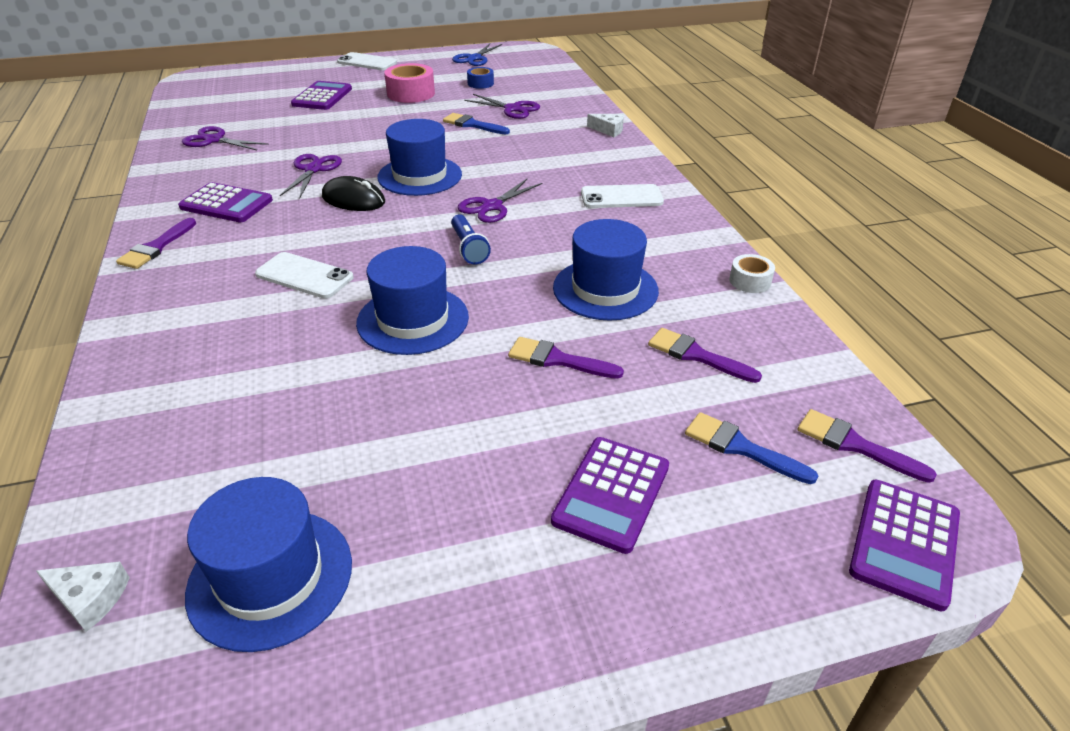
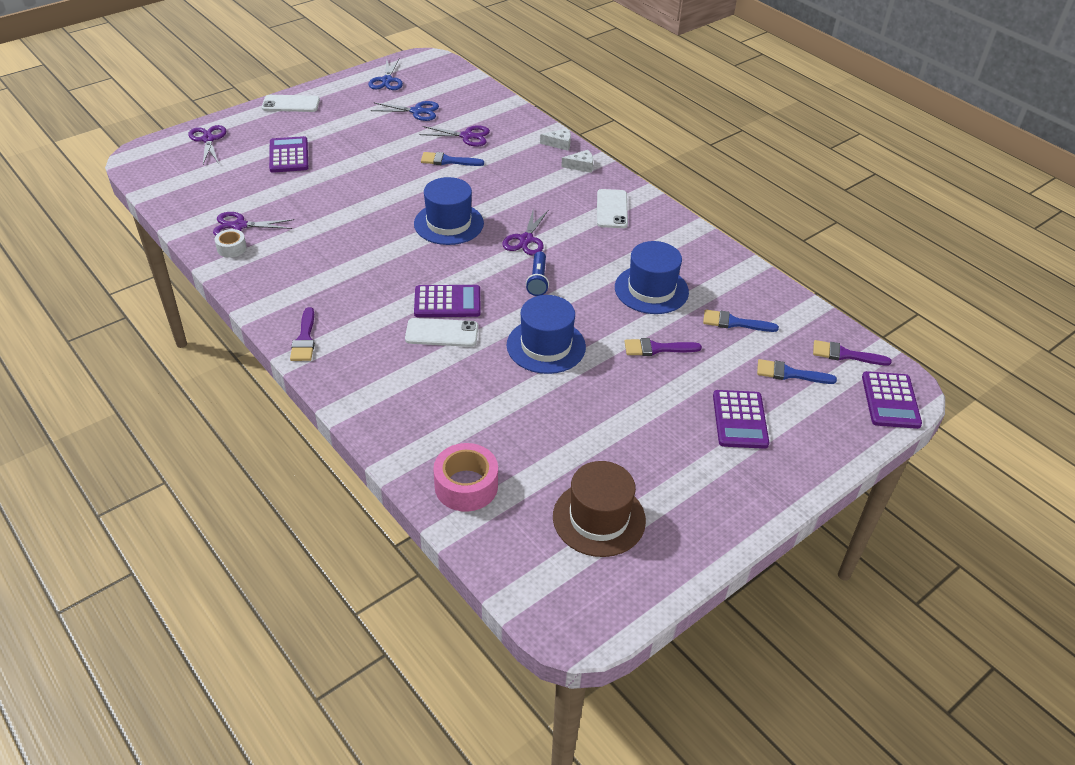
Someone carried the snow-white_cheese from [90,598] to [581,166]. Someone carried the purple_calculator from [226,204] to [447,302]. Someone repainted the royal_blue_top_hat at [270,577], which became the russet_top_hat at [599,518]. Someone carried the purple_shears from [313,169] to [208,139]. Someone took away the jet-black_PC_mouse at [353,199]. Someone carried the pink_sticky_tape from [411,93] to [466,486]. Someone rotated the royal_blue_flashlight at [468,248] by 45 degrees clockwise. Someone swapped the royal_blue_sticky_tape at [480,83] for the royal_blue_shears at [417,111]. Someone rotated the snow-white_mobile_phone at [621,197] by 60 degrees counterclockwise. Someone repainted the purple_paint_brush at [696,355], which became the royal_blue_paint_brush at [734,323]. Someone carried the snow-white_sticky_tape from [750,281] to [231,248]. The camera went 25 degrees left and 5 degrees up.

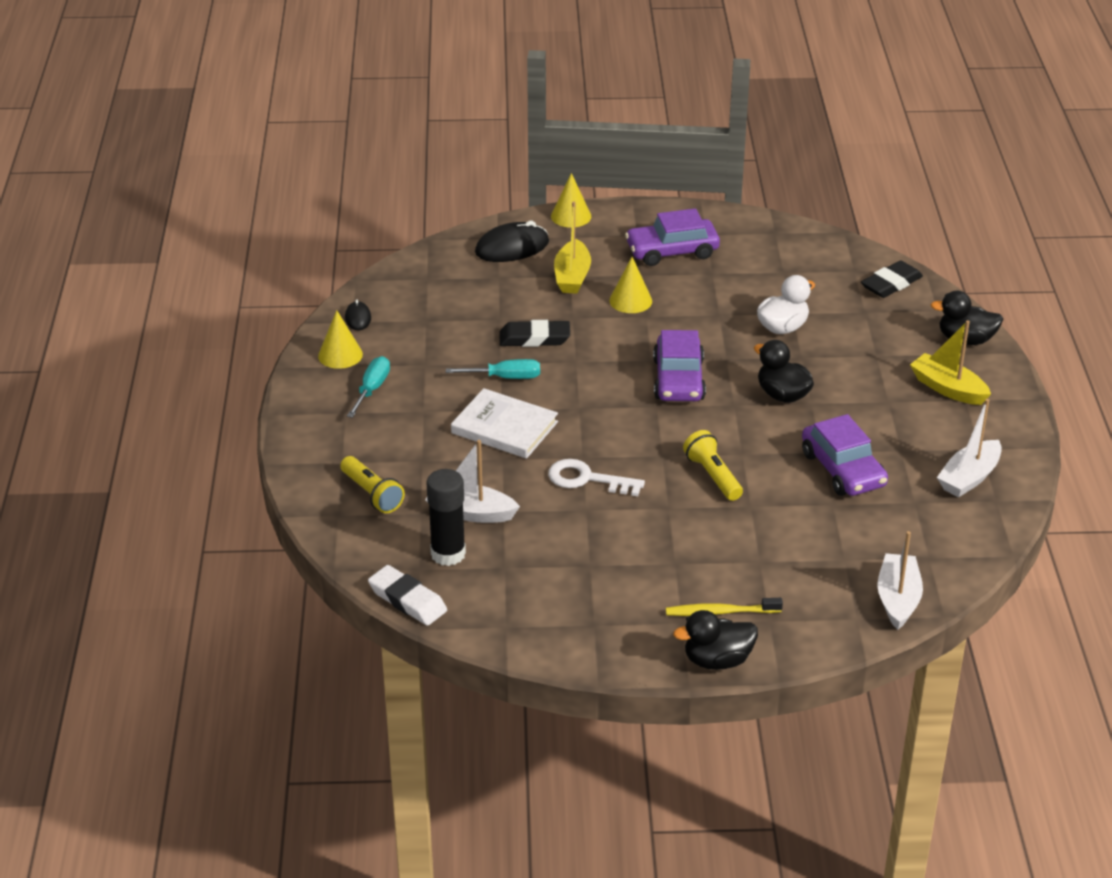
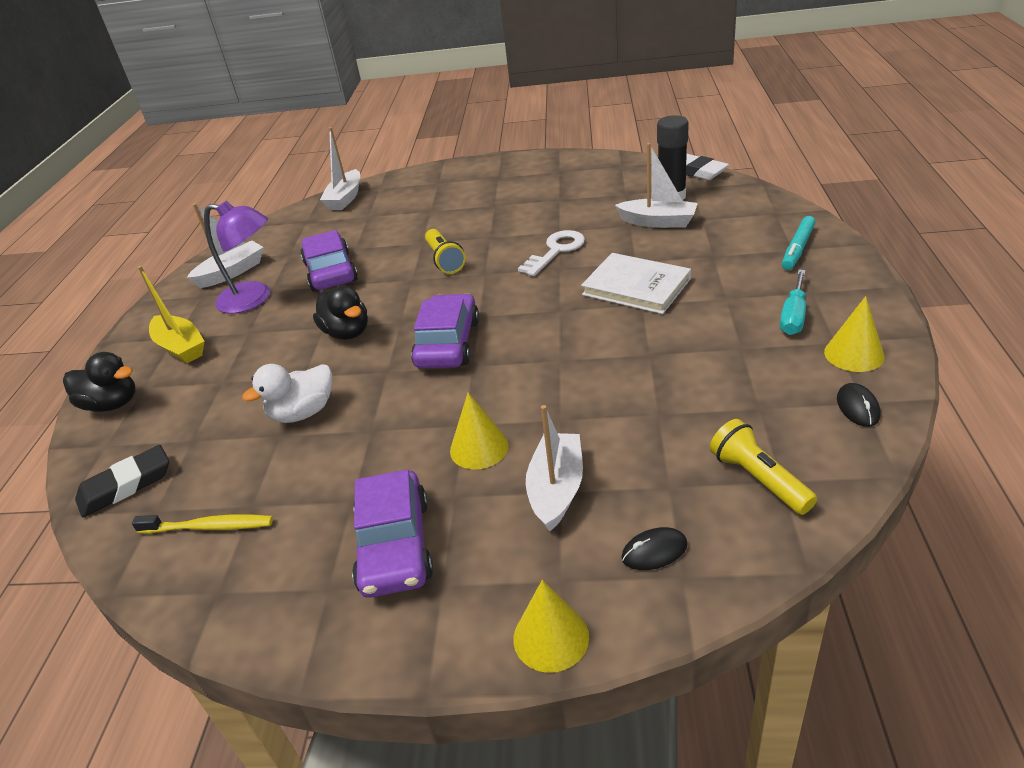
Someone carried the yellow_flashlight from [372,494] to [758,479]. Someone took away the aqua_flat_screwdriver at [505,377]. Someone scaled the jet-black_PC_mouse at [512,247] by 0.53. Someone took away the jet-black_eraser at [534,338]. Someone rotated the snow-white_door_key at [587,479] by 75 degrees counterclockwise. Someone repainted the yellow_boat at [572,276], which became the snow-white_boat at [556,489]. Someone rotated the purple_automobile at [672,251] by 90 degrees clockwise. Someone carried the yellow_dental_brush from [720,612] to [209,527]. Someone took away the jet-black_rubber_duck at [717,660]. Someone put down the purple_lamp at [254,299]. Someone put down the aqua_marker at [797,248]. The camera went 170 degrees left and 0 degrees up.

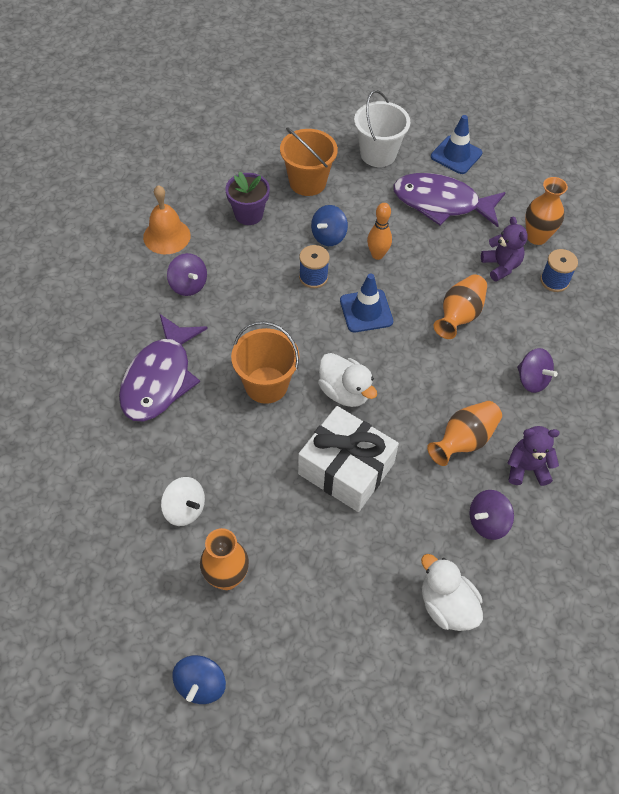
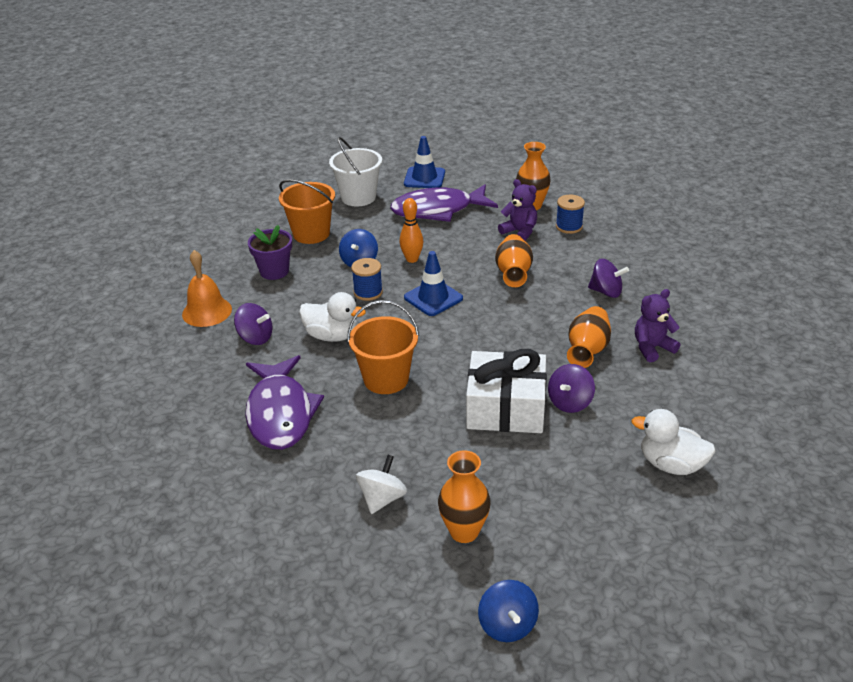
Someone rotated the snow-white_whirligig at [184,509] by 75 degrees counterclockwise. Someone carried the snow-white_rubber_duck from [344,392] to [332,336]. Someone carried the purple_whirligig from [487,522] to [570,402]. The camera went 25 degrees left and 20 degrees down.

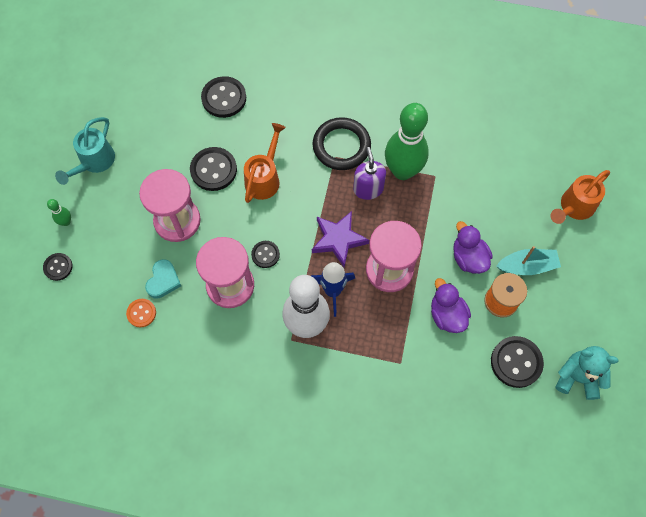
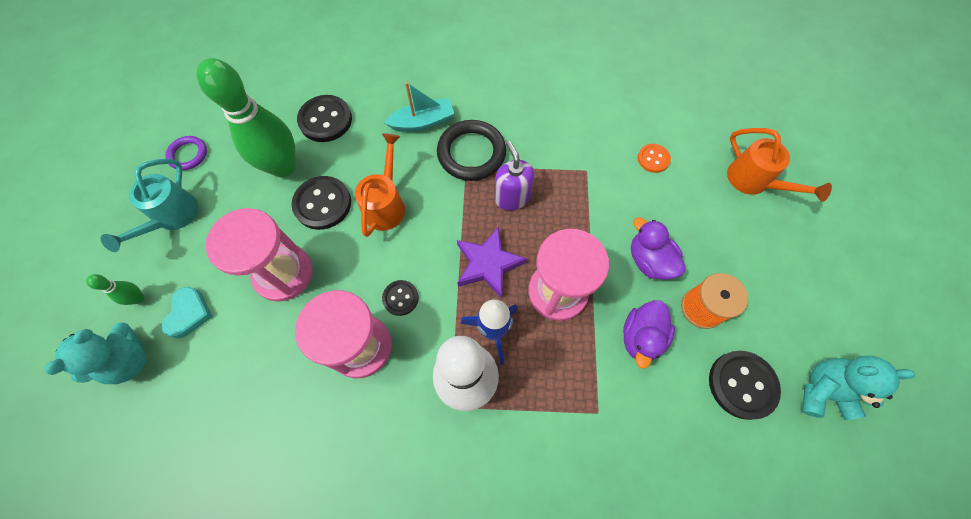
Someone swapped the jet-black_sewing_button at [58,267] for the aqua_stuffed_bear at [129,361]. Someone carried the orange-coloured_sewing_button from [141,313] to [653,159]. Someone carried the aqua_heart from [163,280] to [189,313]. Someone carried the green_skittle from [402,171] to [283,167]. Someone rotated the purple_rubber_duck at [447,315] by 120 degrees counterclockwise. Someone carried the aqua_boat from [527,266] to [423,122]. Someone rotated the orange-coloured_sprinkling_can at [574,207] by 75 degrees counterclockwise. Someone put down the purple_ring at [188,155]. The camera went 10 degrees left and 0 degrees up.

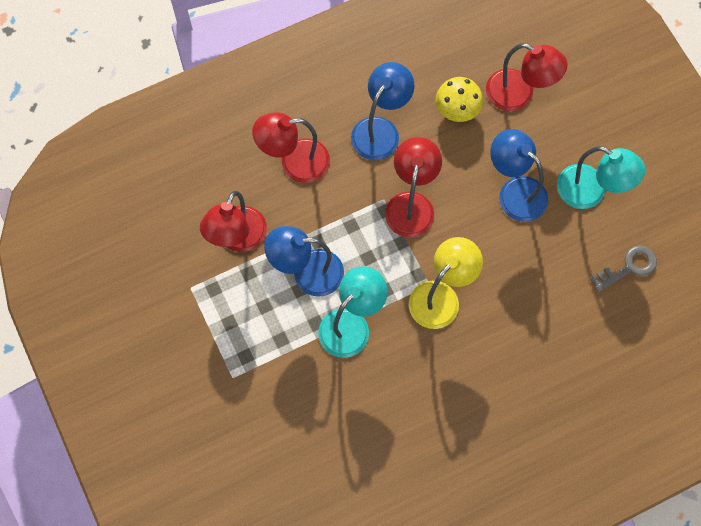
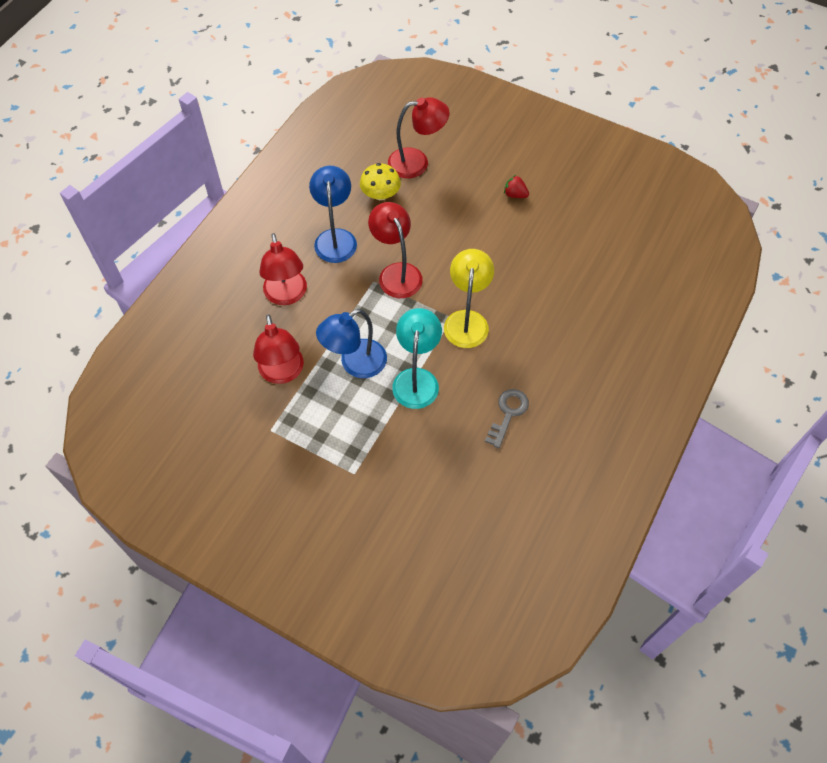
Someone rotated the red_lamp at [294,162] by 60 degrees counterclockwise. Someone took away the royal_blue_lamp at [515,192]. Someone swapped the aqua_lamp at [590,192] for the red_berry at [515,194]. Someone carried the gray_door_key from [628,267] to [508,414]. The camera went 35 degrees left and 10 degrees down.

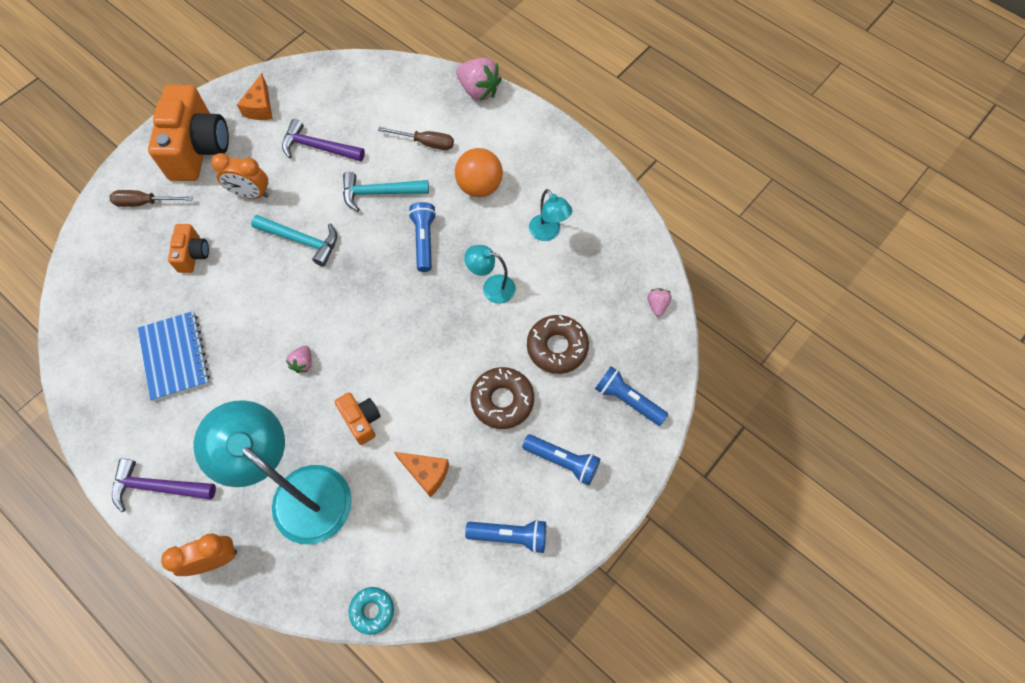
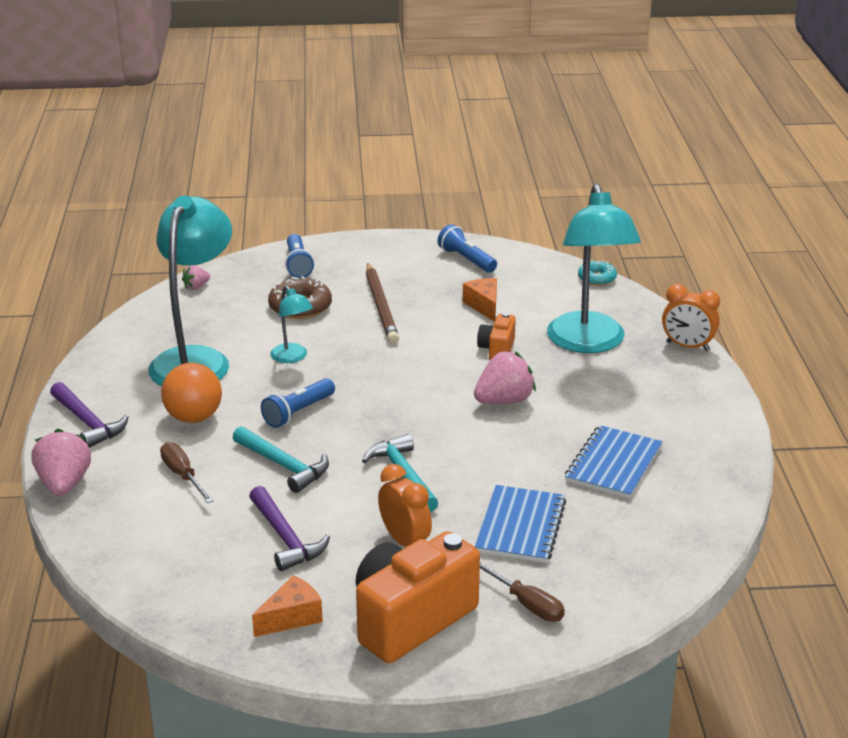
Someone carried the purple_claw_hammer from [158,487] to [88,422]. Someone swapped the orange-coloured_compact_camera at [193,255] for the royal_blue_notebook at [520,526]. Someone scaled the pink_berry at [303,363] by 1.92. Someone swapped the russet_donut at [502,400] for the russet_wooden_pencil at [381,306]. Someone took away the royal_blue_flashlight at [562,461]. Someone scaled the aqua_lamp at [548,233] by 2.16. The camera went 135 degrees left and 35 degrees down.

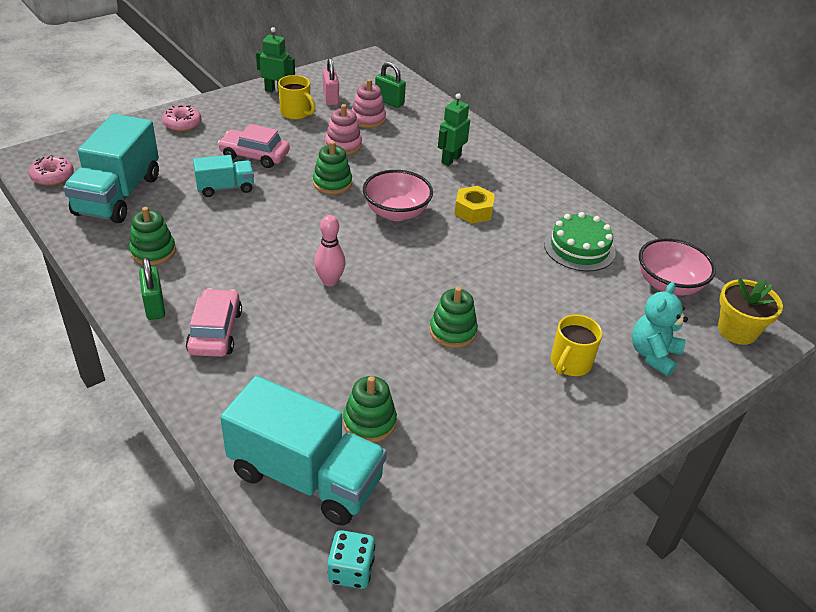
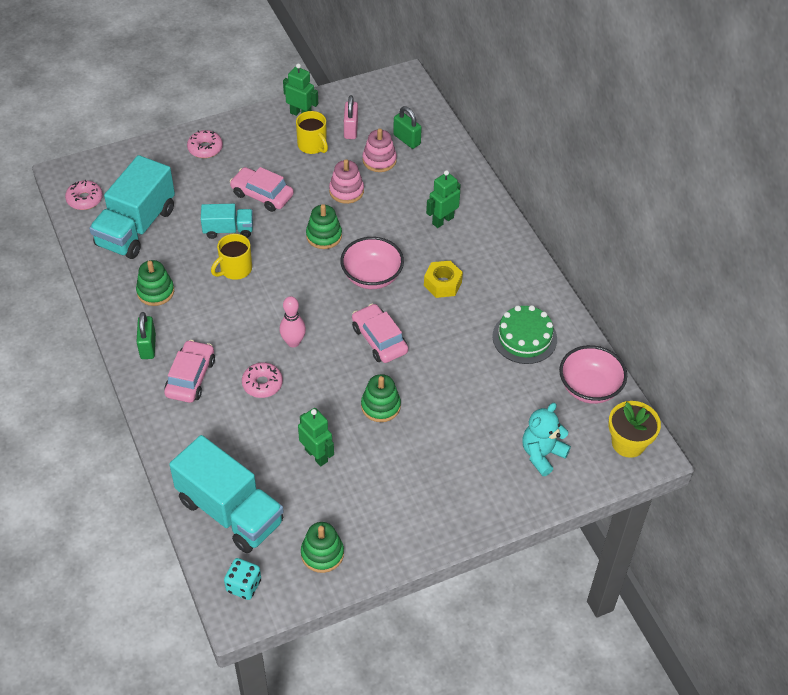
Someone carried the green_ring_stacker from [369,422] to [322,554]. Someone carried the yellow_coffee_mug from [570,363] to [235,269]. Someone put down the pink_donut at [262,384]. Someone put down the green_robot at [316,455]. Someone put down the pink_automobile at [379,339]. The camera went 15 degrees right and 10 degrees up.

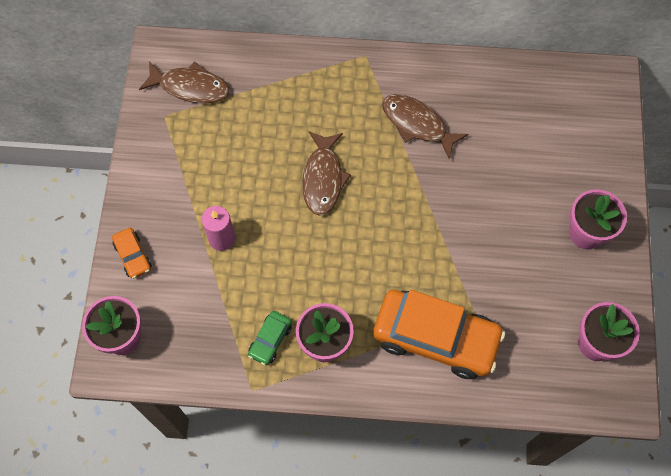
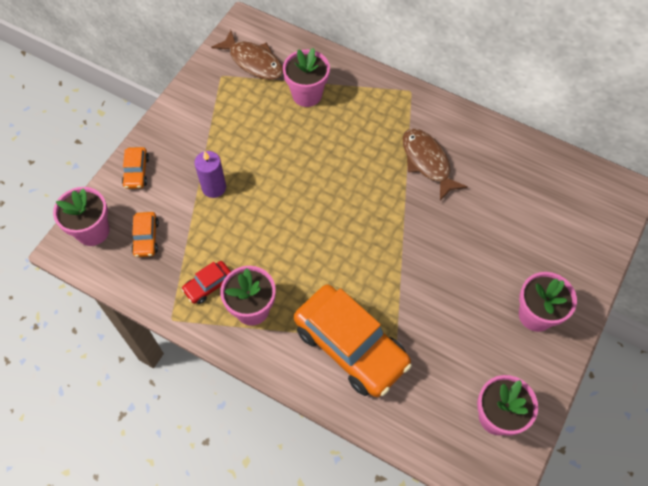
Someone repainted the pink_candle at [222,238], which became the purple_candle at [214,187]. Someone repainted the green_automobile at [270,340], which became the red_automobile at [208,285]. Someone took away the russet_fish at [323,179]. Someone put down the orange-coloured_automobile at [146,238]. Someone put down the pink_plant_pot at [307,94]. The camera went 25 degrees right and 5 degrees down.

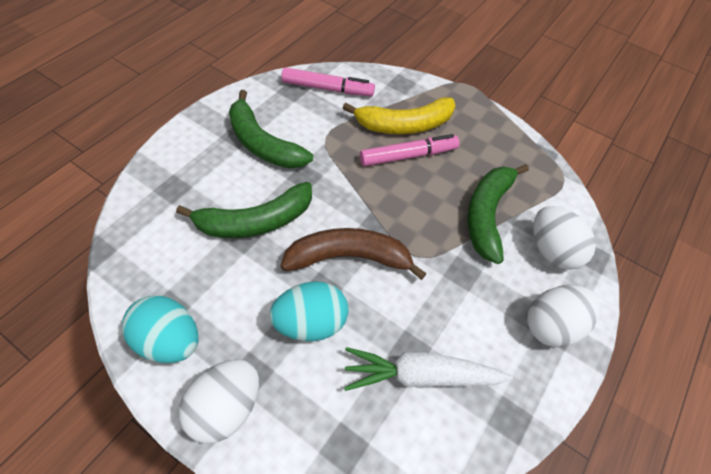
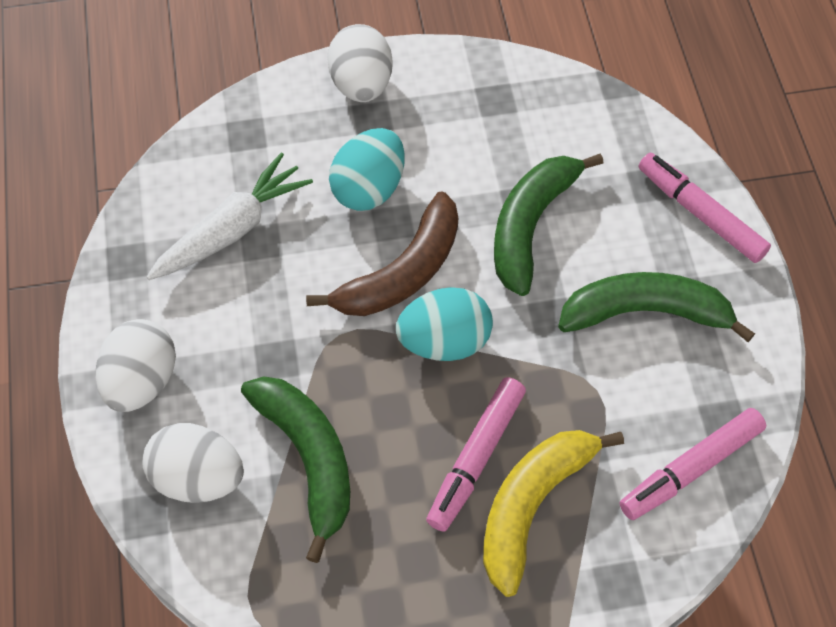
Someone carried the aqua_egg from [169,341] to [444,341]. Someone put down the pink_marker at [700,214]. The camera went 140 degrees right and 5 degrees up.

